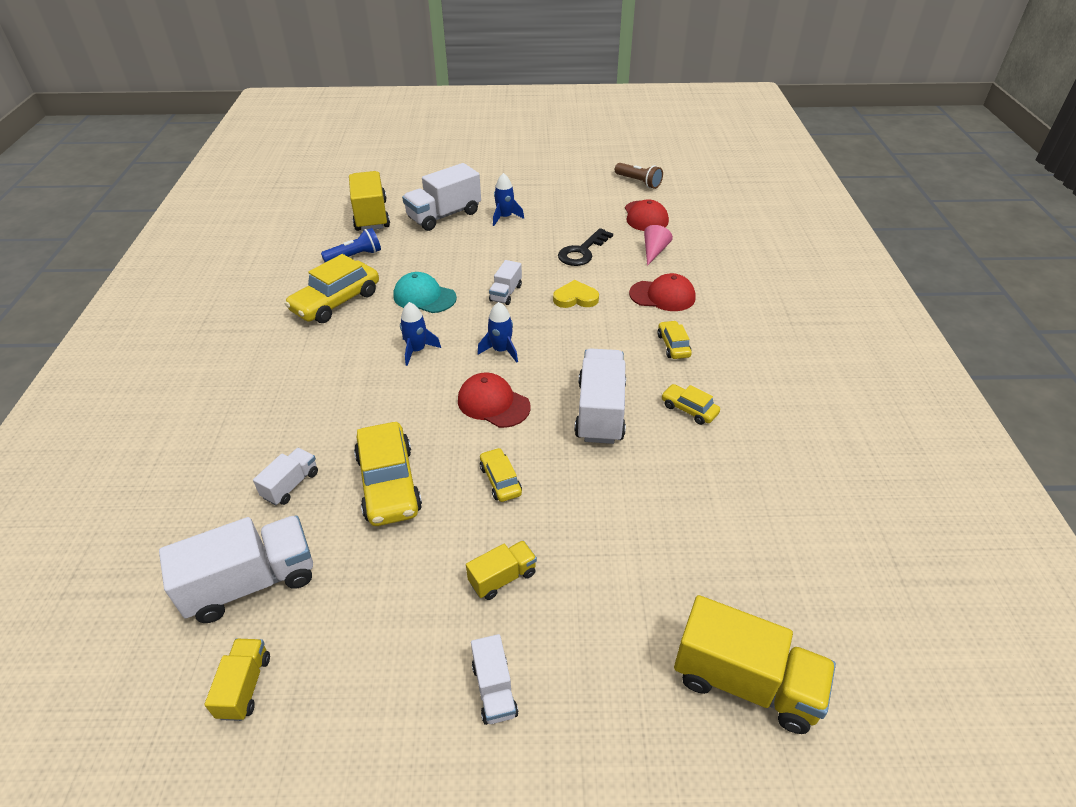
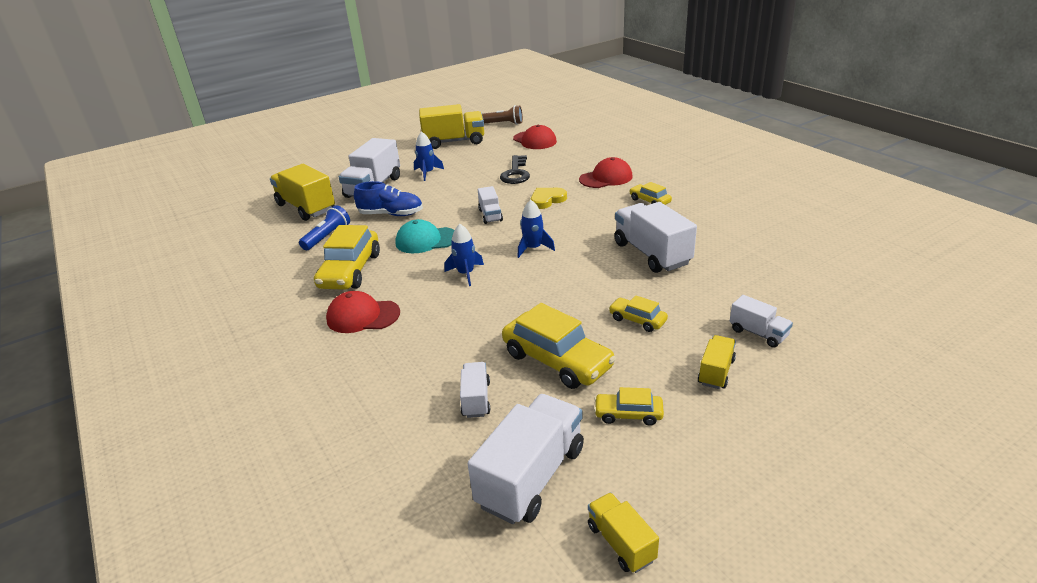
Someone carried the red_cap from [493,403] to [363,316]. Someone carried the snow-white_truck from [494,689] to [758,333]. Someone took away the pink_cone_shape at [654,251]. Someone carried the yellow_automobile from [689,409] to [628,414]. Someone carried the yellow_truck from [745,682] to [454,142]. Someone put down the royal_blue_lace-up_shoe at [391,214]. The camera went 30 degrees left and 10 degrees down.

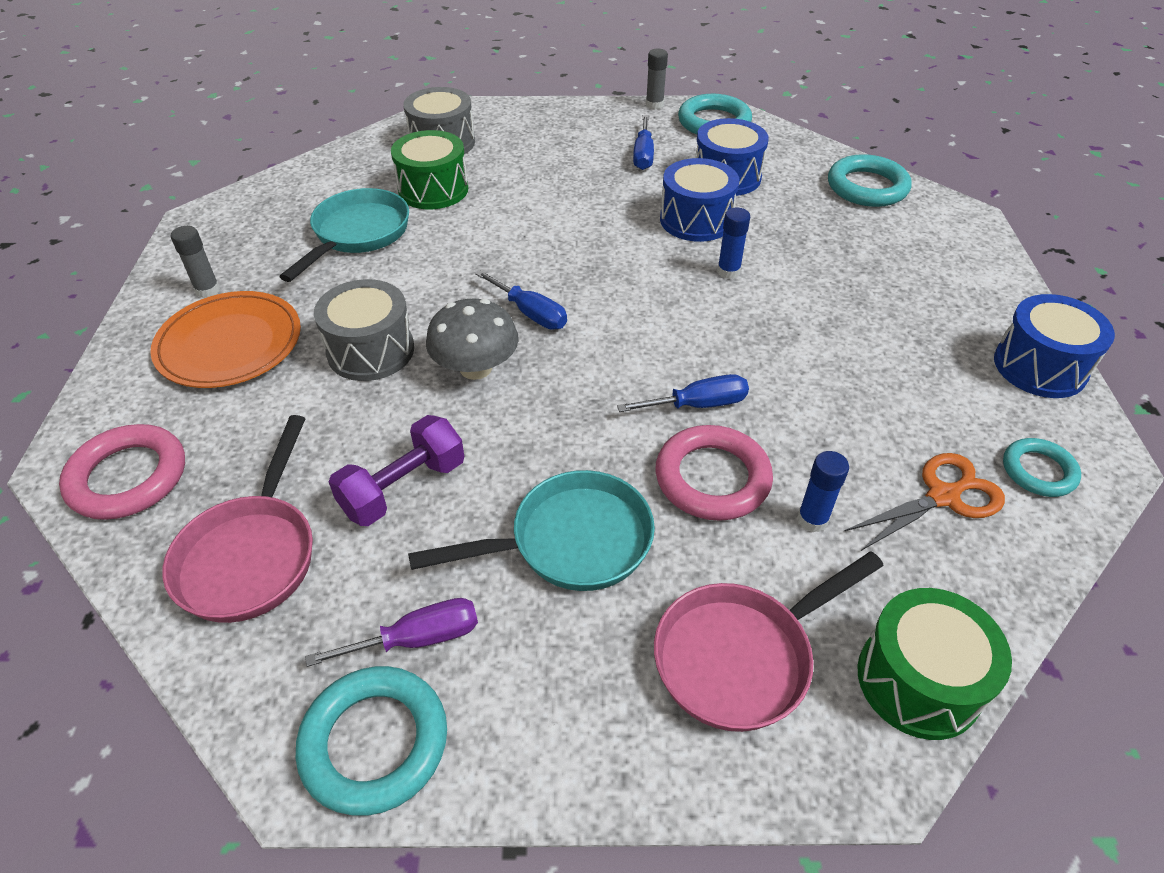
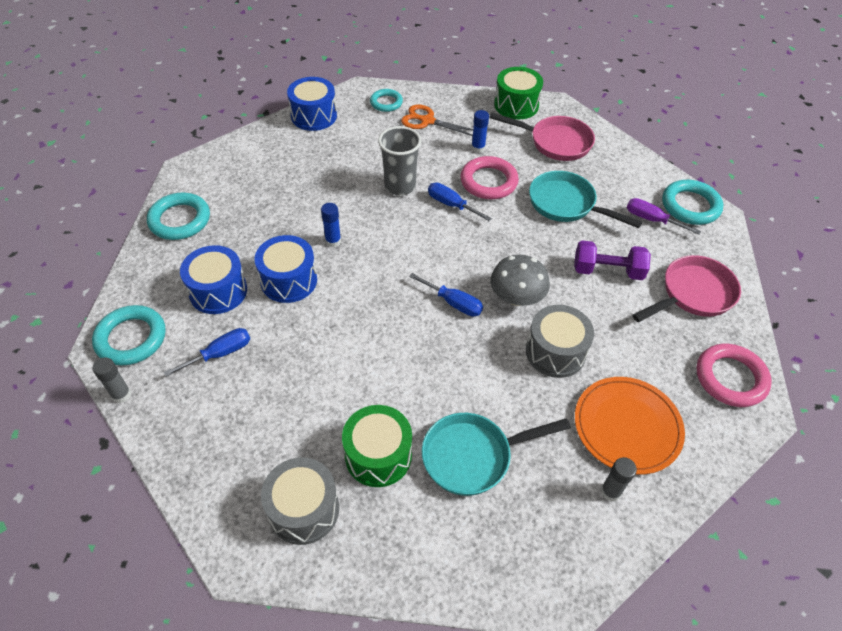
Someone rotated the royal_blue_flat_screwdriver at [530,313] by 120 degrees clockwise. Someone put down the gray_beaker at [400,186]. The camera went 130 degrees left and 5 degrees up.

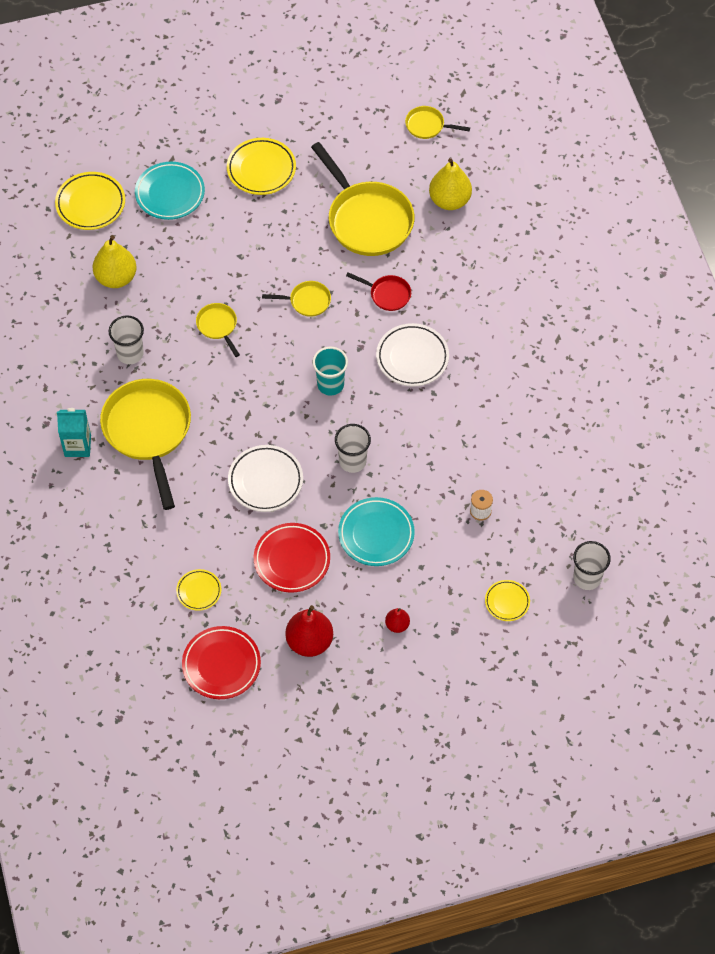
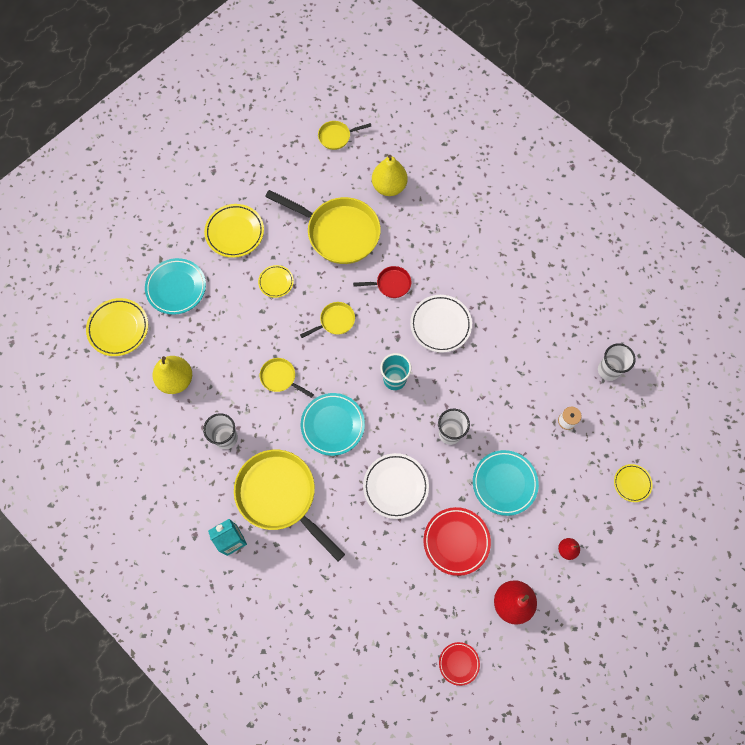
Someone carried the yellow_flat_dish from [199,591] to [276,282]. Someone scaled the red_flat_dish at [221,665] by 0.58. Someone carried the snow-white_beaker from [587,578] to [608,370]. Someone put down the aqua_flat_dish at [332,425]. The camera went 30 degrees left and 10 degrees up.

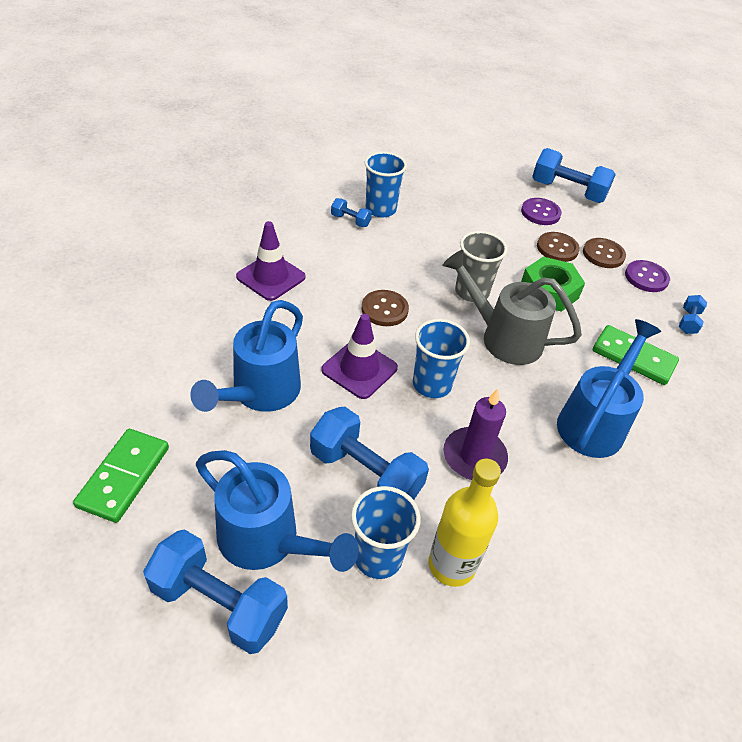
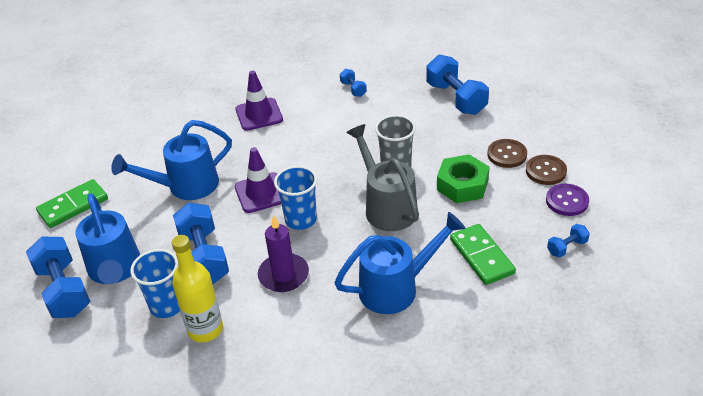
Someone took away the russet_sewing_button at [384,309]. Someone took away the royal_blue_beaker at [380,209]. Someone took away the purple_sewing_button at [540,213]. Someone carried the royal_blue_dumbbell from [567,191] to [456,98]. The camera went 40 degrees right and 5 degrees down.

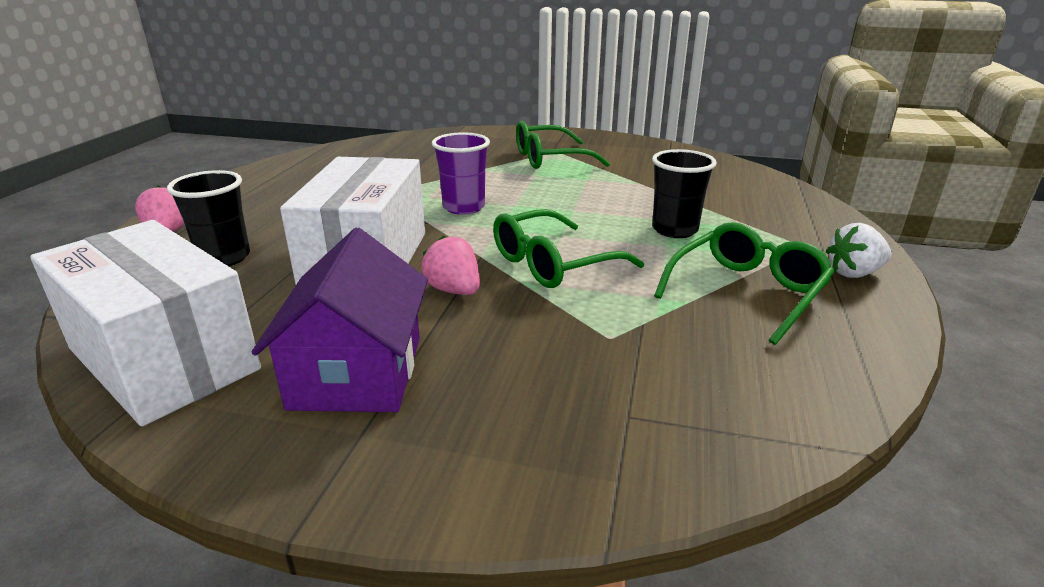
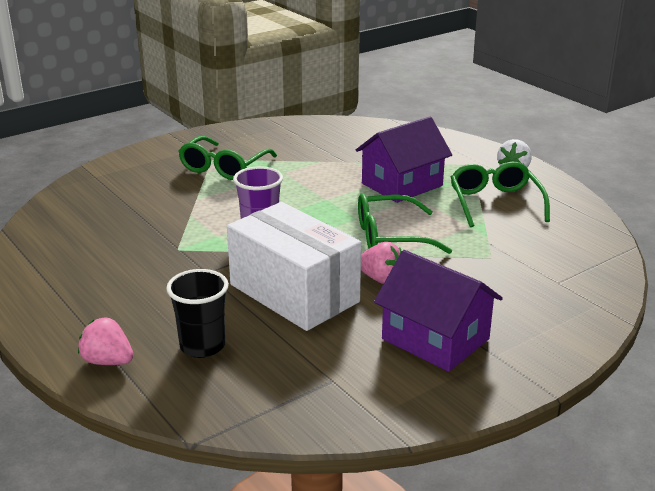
Someone took away the snow-white_package at [164,359]. Someone rotated the pink_berry at [454,290] by 150 degrees counterclockwise. Someone rotated the green_glasses at [553,263] by 75 degrees clockwise. Someone swapped the jet-black_beaker at [674,230] for the purple_cottage at [402,184]. The camera went 50 degrees left and 0 degrees up.

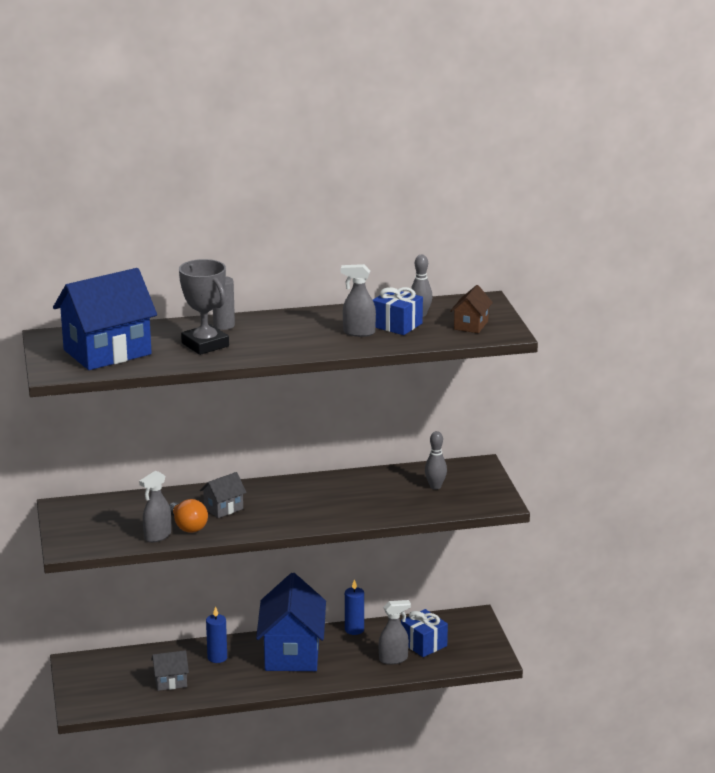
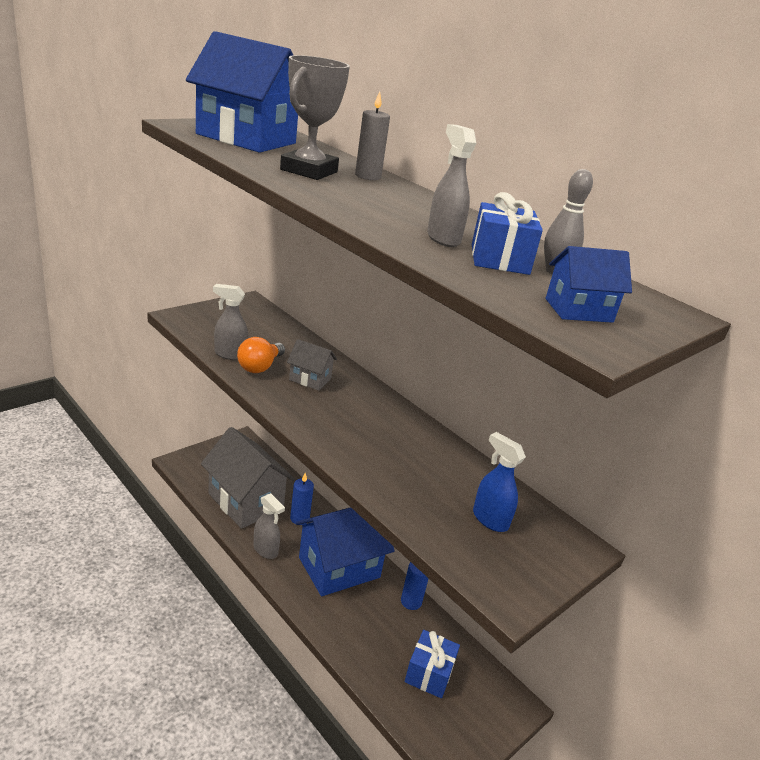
Someone scaled the gray_cottage at [170,682] by 2.14. Someone carried the gray_spray_bottle from [393,659] to [266,550]. Someone swapped the gray_skittle at [435,486] for the royal_blue_spray_bottle at [489,519]. Someone repainted the russet_cottage at [471,325], which became the royal_blue_cottage at [578,310]. The camera went 55 degrees right and 5 degrees up.

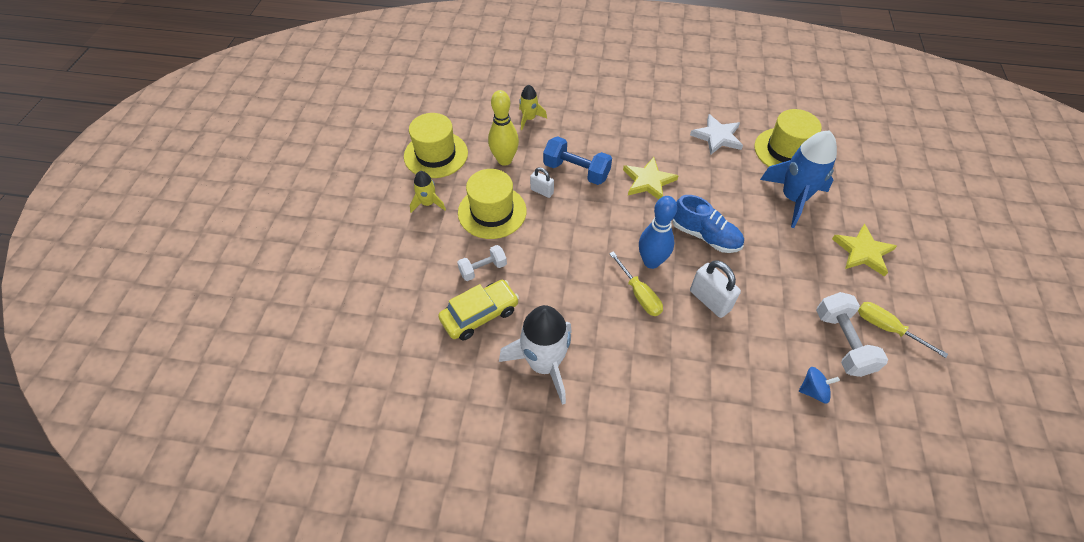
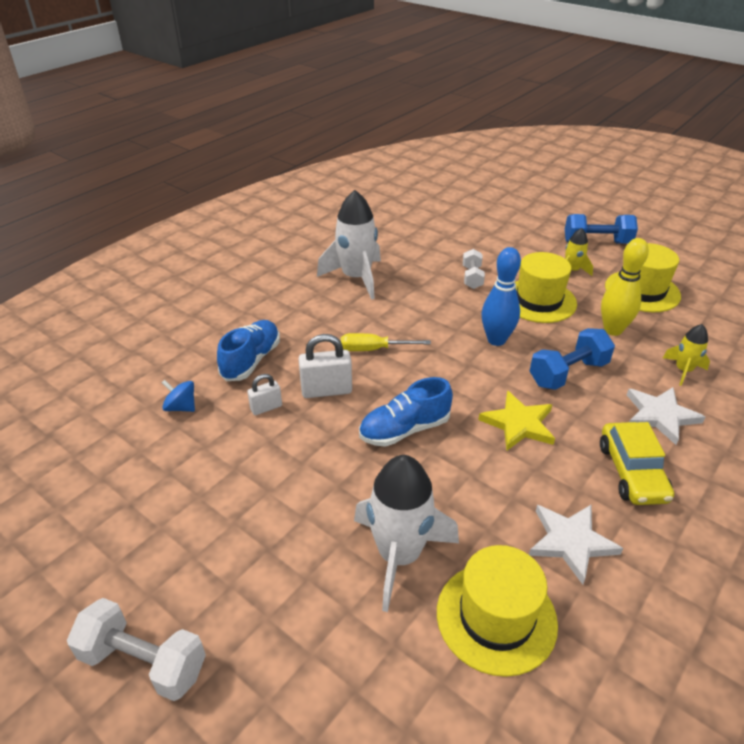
Someone carried the yellow_automobile from [480,314] to [632,472]. Someone carried the snow-white_padlock from [542,191] to [266,408]. Someone carried the royal_blue_skittle from [651,262] to [496,340]. Someone repainted the royal_blue_spaceship at [793,198], which became the snow-white_spaceship at [399,555]. Someone rotated the royal_blue_whirligig at [813,390] by 90 degrees clockwise. Someone carried the snow-white_dumbbell from [842,342] to [144,662]. Someone took away the yellow_star_shape at [863,252]. Someone took away the yellow_flat_screwdriver at [886,328]. Someone put down the royal_blue_lace-up_shoe at [251,360]. Someone put down the royal_blue_dumbbell at [596,243]. Someone put down the snow-white_star_shape at [660,416]. The camera went 120 degrees right and 15 degrees down.

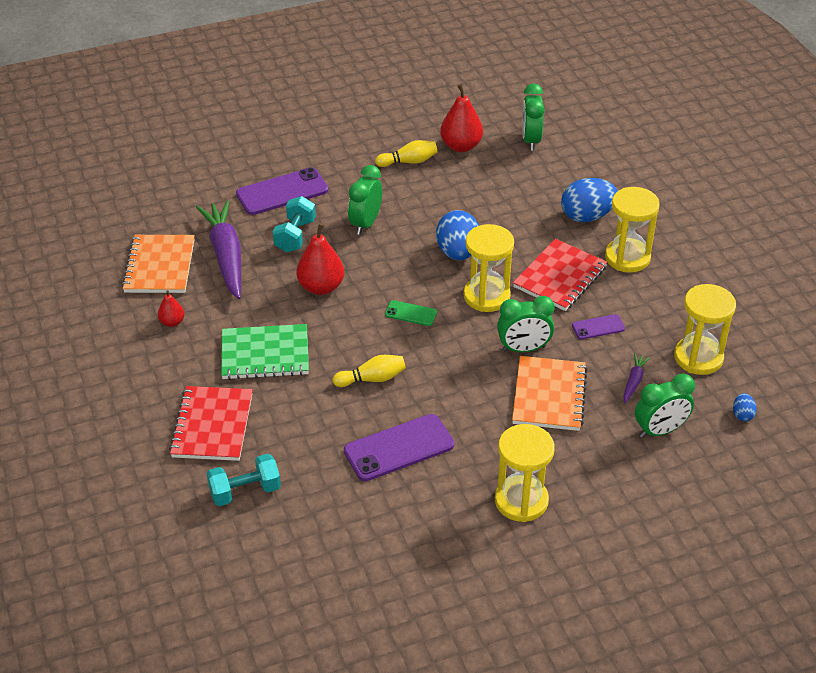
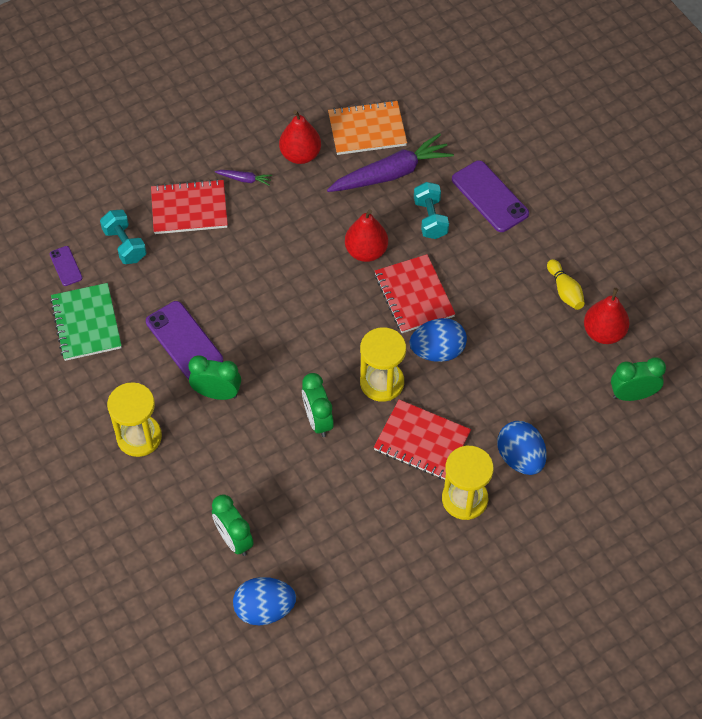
Someone scaled the red_pear_fruit at [172,322] by 1.84. Someone carried the green_notebook from [265,354] to [86,323]. Someone rotated the aqua_dumbbell at [295,236] by 75 degrees clockwise. Someone took away the yellow_skittle at [372,379]. Someone carried the green_clock from [365,223] to [217,393]. Someone took away the green_mobile_phone at [411,313]. Someone took away the orange-coloured_notebook at [549,395]. Someone carried the purple_mobile_phone from [598,327] to [66,266]. Someone carried the purple_root_vegetable from [634,381] to [244,179]. Someone took away the yellow_sand_timer at [698,357]. Someone scaled the royal_blue_egg at [742,415] by 2.18. Someone put down the red_notebook at [414,295]. The camera went 80 degrees right and 15 degrees up.

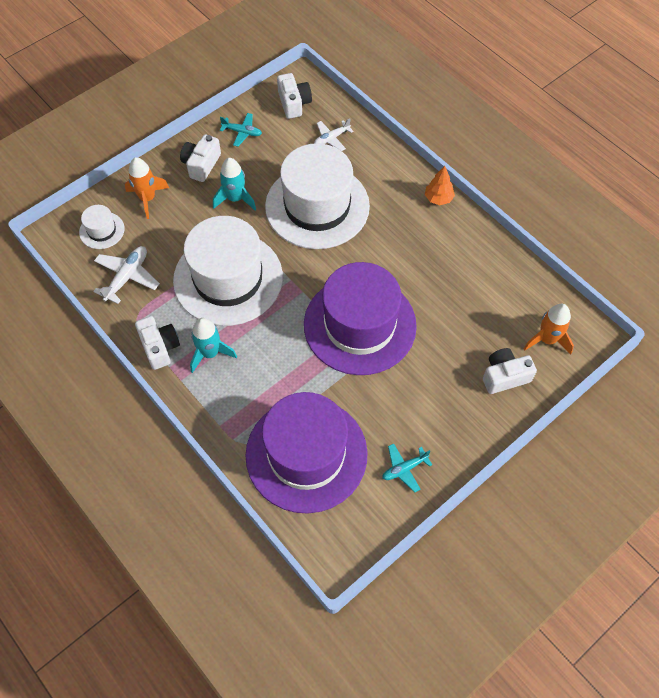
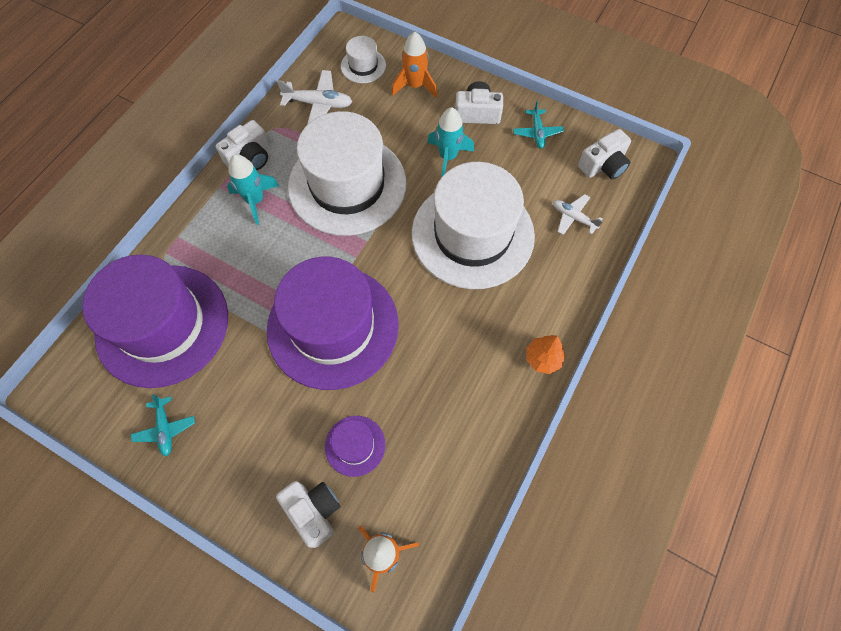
Someone rotated the aqua_aeroplane at [404,469] by 150 degrees counterclockwise. Someone put down the purple_top_hat at [355,445]. The camera went 70 degrees right and 5 degrees up.

